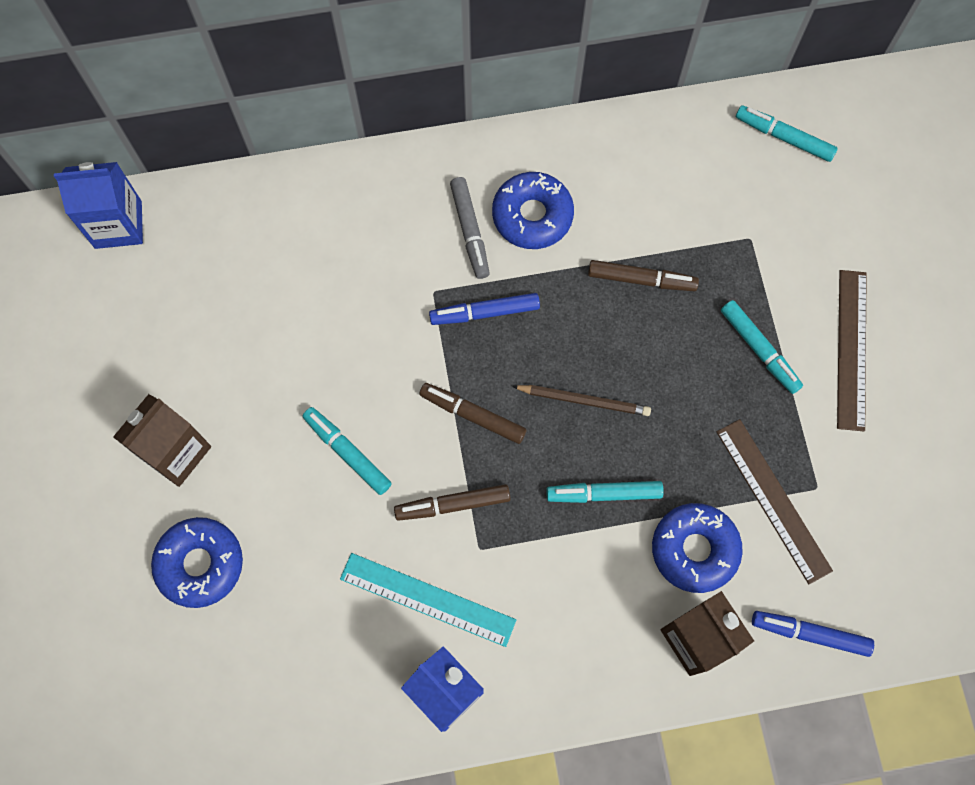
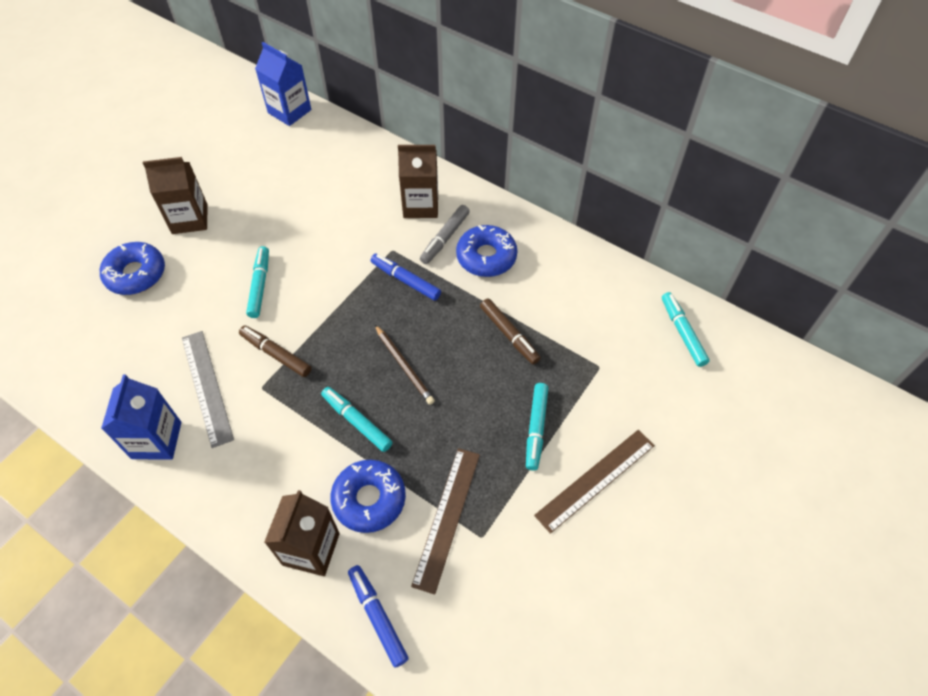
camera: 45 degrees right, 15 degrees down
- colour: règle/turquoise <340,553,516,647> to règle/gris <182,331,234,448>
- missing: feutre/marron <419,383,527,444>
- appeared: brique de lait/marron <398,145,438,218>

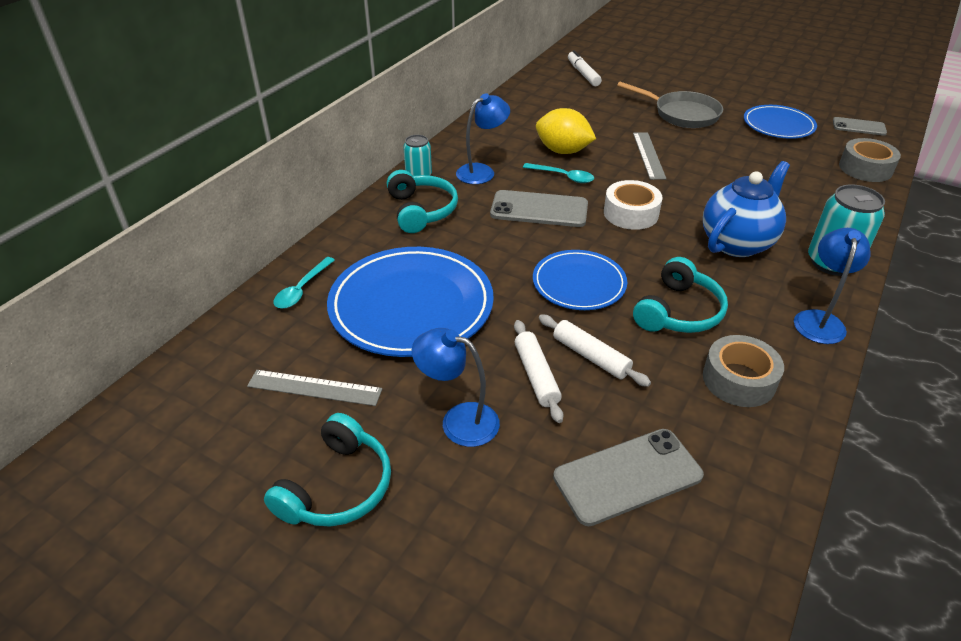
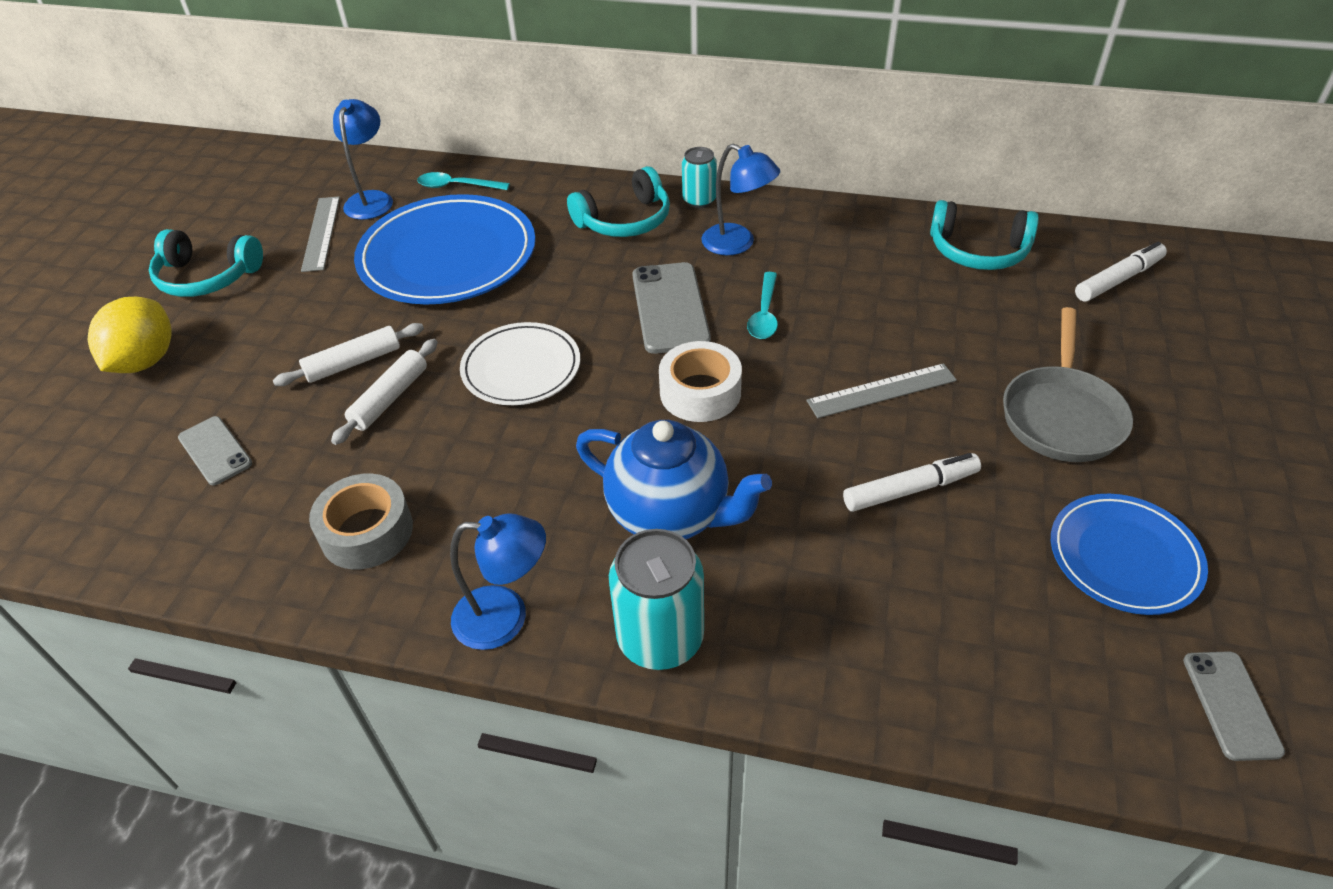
camera: 75 degrees right, 5 degrees up
- relocated: lampe/bleu <412,328,500,447> to <333,99,393,220>
- colour: assiette/bleu <533,250,627,310> to assiette/blanc <460,322,580,405>
- relocated: citron/jaune <536,108,596,154> to <88,297,172,373>
- size: téléphone/gris <553,429,704,526> = <178,416,252,485> x0.61
- relocated: casque audio/turquoise <633,257,728,333> to <930,200,1039,270>
- missing: ruban adhésif/gris <839,138,901,182>
- appeared: feutre/blanc <843,453,981,512>

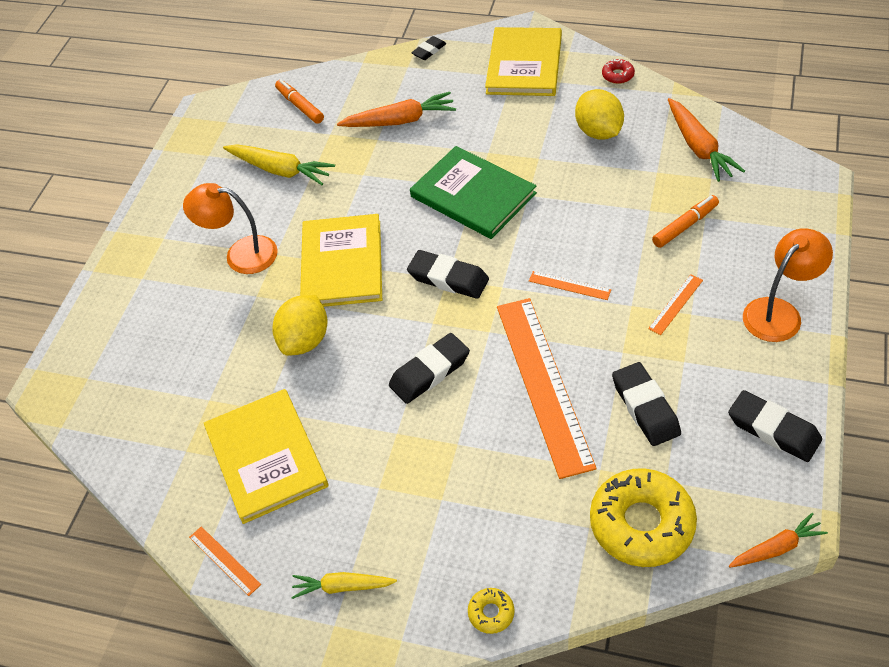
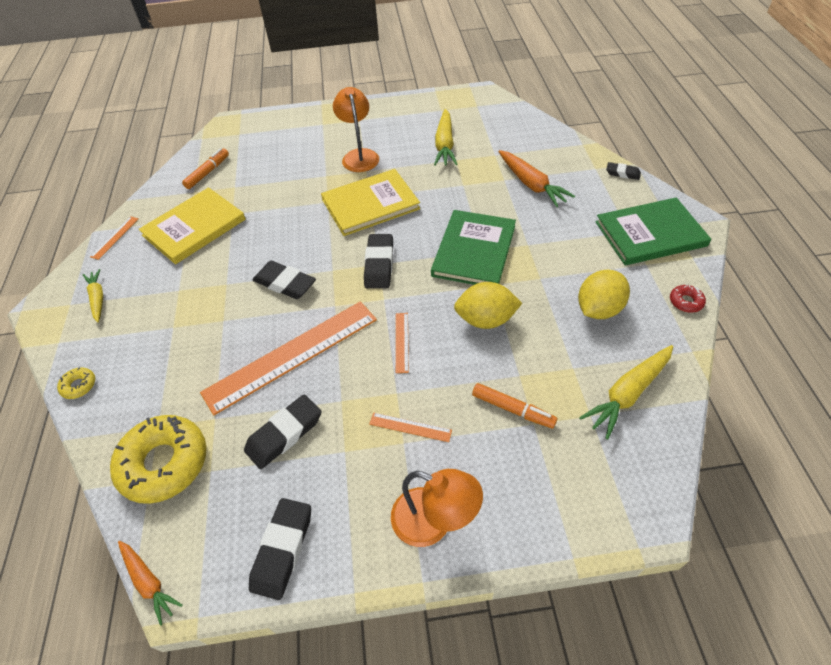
camera: 65 degrees right, 0 degrees up
- relocated: citron/jaune <272,295,328,356> to <454,282,522,329>
- relocated: feutre/orange <275,79,324,124> to <182,148,229,189>
- colour: livre/jaune <485,27,562,96> to livre/vert <595,198,711,265>
- colour: carotte/orange <668,98,745,182> to carotte/jaune <579,345,673,440>

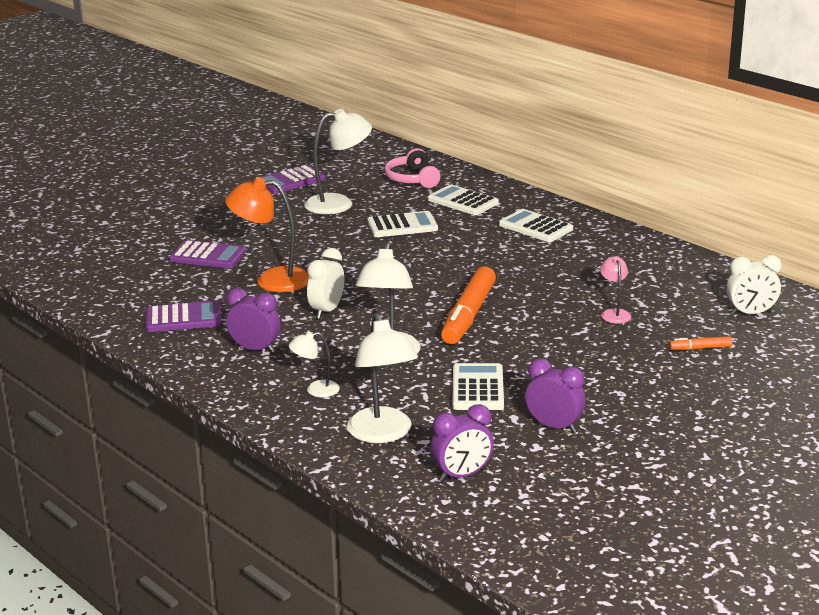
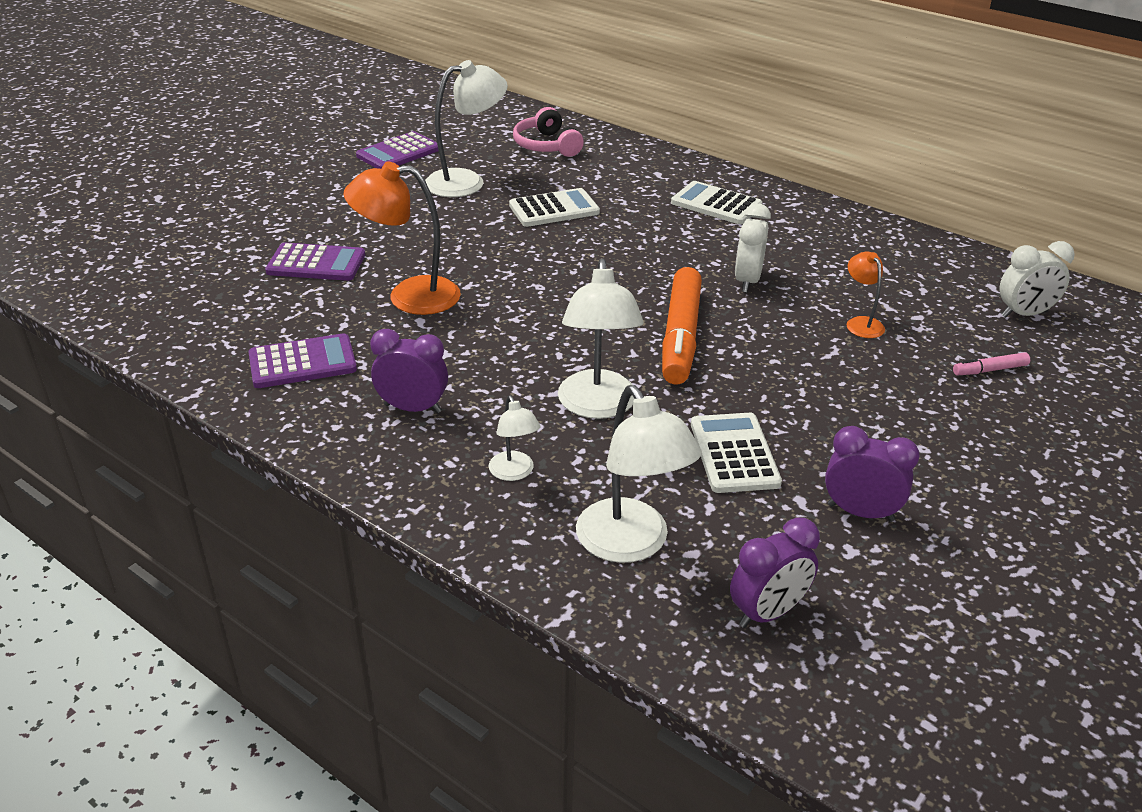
camera: 10 degrees left, 10 degrees up
- spun: lampe/blanc <289,331,340,397> = <489,395,540,481> 90 degrees counterclockwise
- relocated: réveil/blanc <307,248,344,319> to <735,204,771,292>
- missing: calculatrice/blanc <428,185,499,215>
- colour: lampe/rose <600,256,631,324> to lampe/orange <846,252,885,338>
- colour: feutre/orange <669,336,733,350> to feutre/rose <953,352,1030,375>

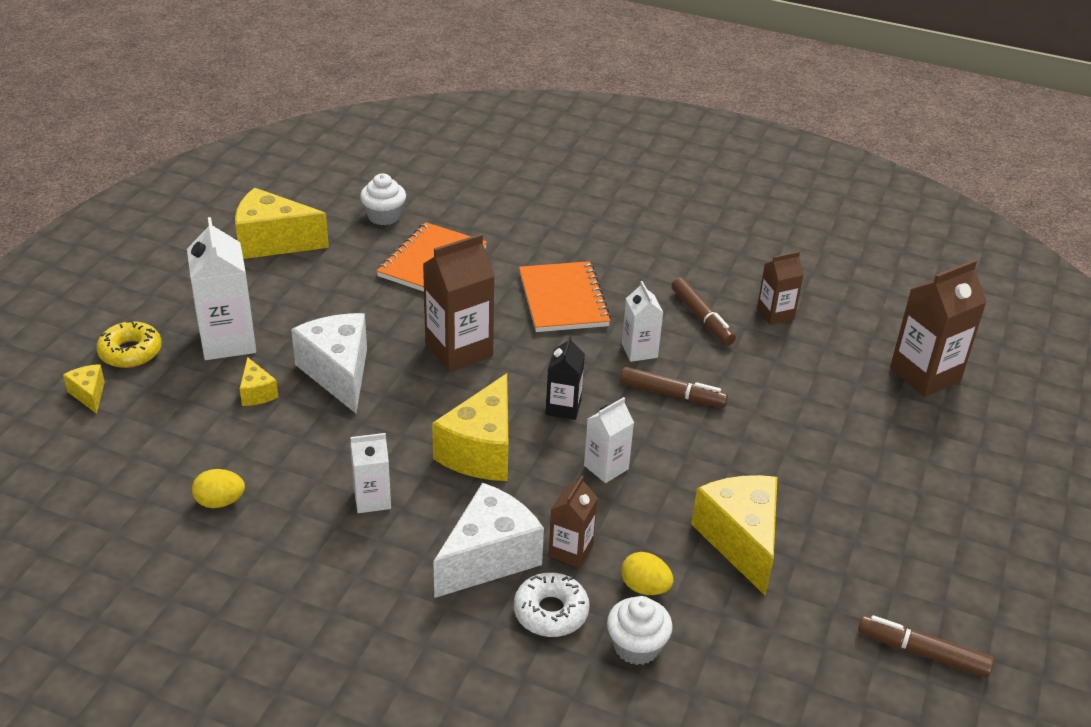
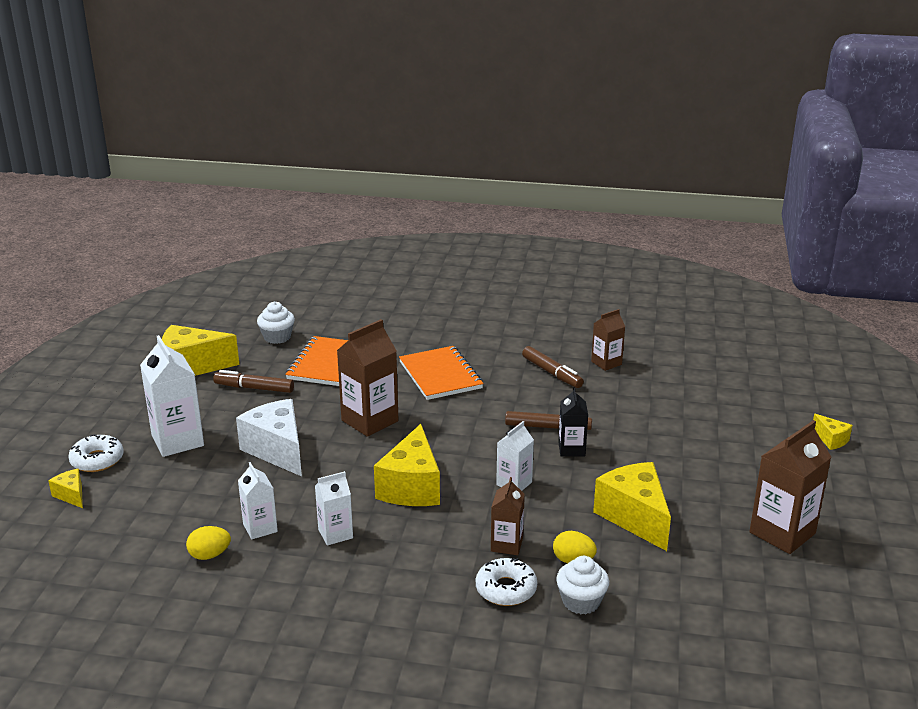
camera: 10 degrees left, 10 degrees down
- colour: beignet/jaune <96,321,162,368> to beignet/blanc <68,434,124,472>
- relocated: fromage/jaune <239,357,278,406> to <813,414,853,450>
- missing: fromage/blanc <433,482,544,598>
- relocated: brique de lait/noir <546,335,585,420> to <558,388,588,457>
- relocated: brique de lait/blanc <622,281,664,362> to <238,462,278,540>
- relocated: feutre/marron <858,615,994,678> to <213,370,294,393>
- relocated: brique de lait/marron <890,259,987,397> to <750,420,831,554>

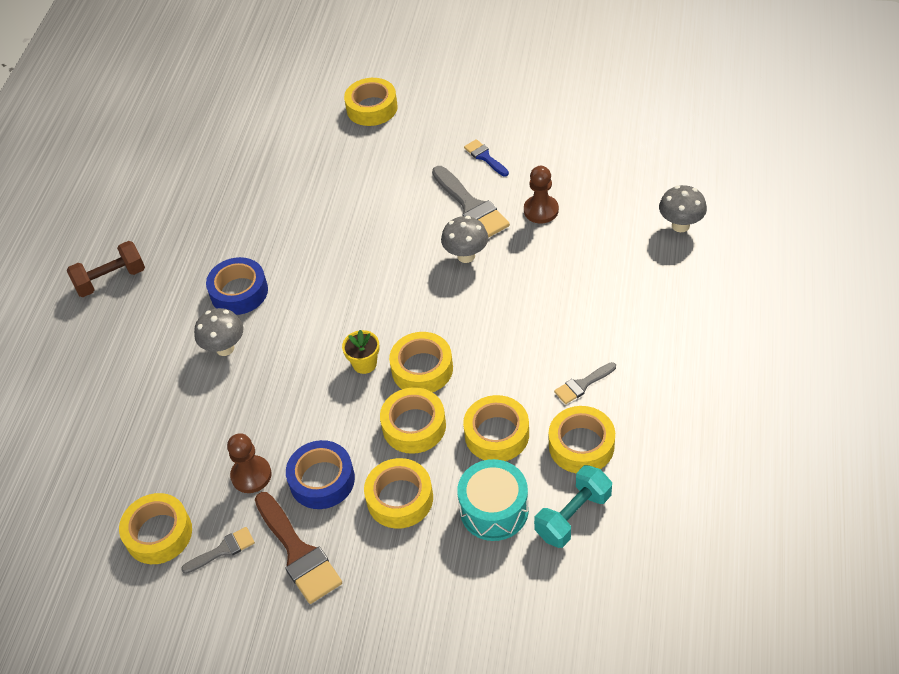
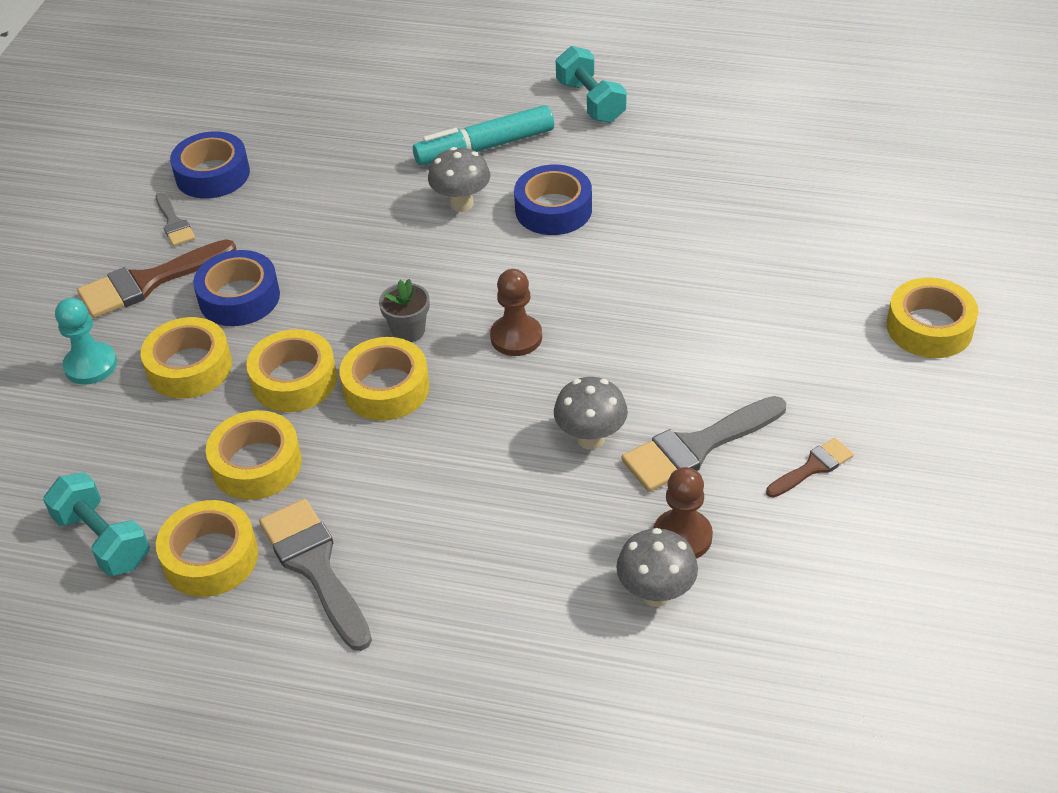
camera: 90 degrees right, 5 degrees down
- colour: haltère/marron <66,241,145,297> to haltère/turquoise <556,46,627,123>
- colour: ruban adhésif/jaune <119,493,192,564> to ruban adhésif/bleu <170,131,250,199>
- relocated: pion/marron <227,433,271,493> to <490,269,542,356>
- colour: pot de fleurs/jaune <342,330,379,374> to pot de fleurs/gris <379,279,430,342>
- missing: tambour/turquoise <457,459,529,541>
- colour: pinceau/bleu <464,139,509,177> to pinceau/marron <766,438,854,498>
- size: pinceau/gris <554,362,616,404> = <259,499,372,651> x1.82
- relocated: champignon/gris <659,185,707,232> to <616,528,698,607>
- appeared: pion/turquoise <55,298,117,385>
- appeared: feutre/turquoise <413,105,554,166>

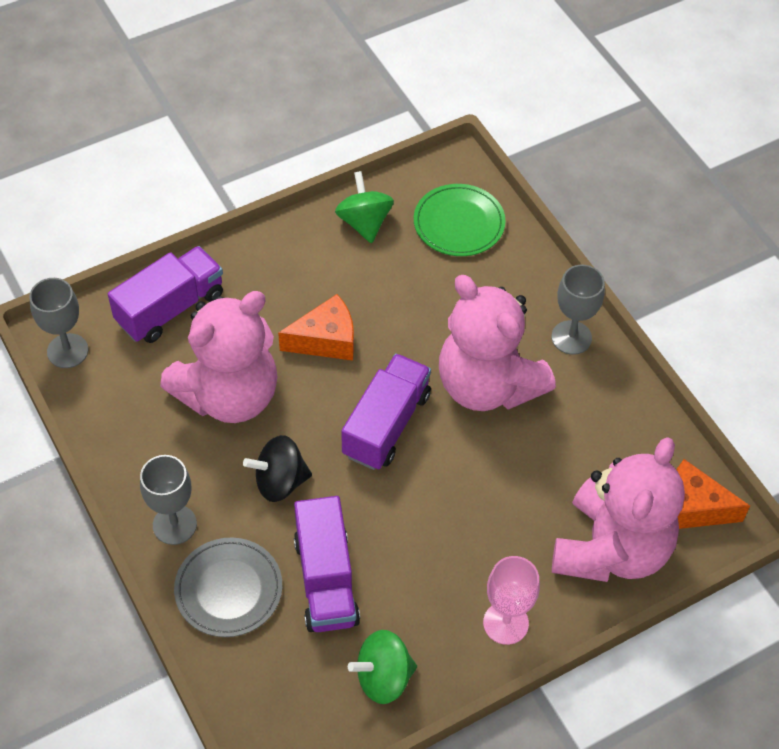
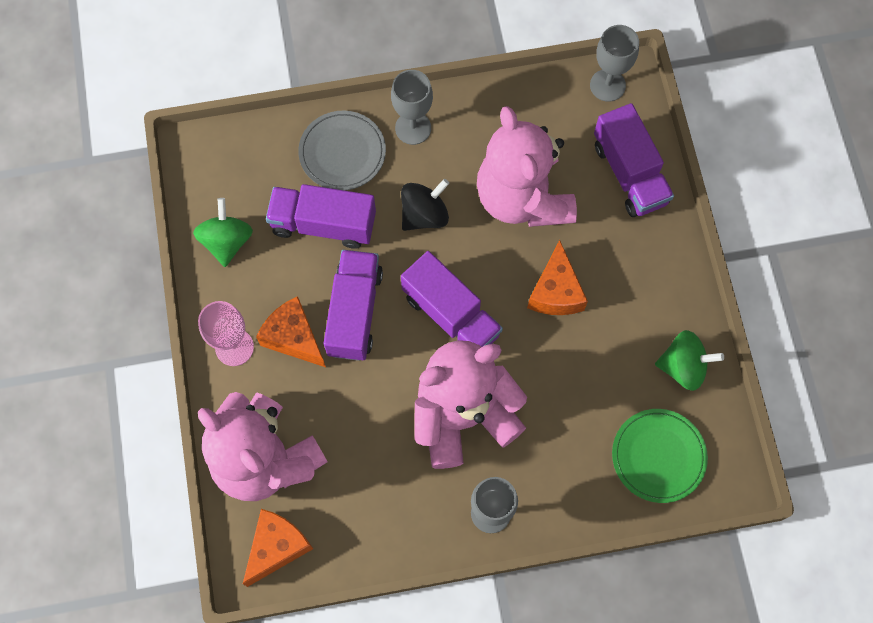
camera: 110 degrees right, 15 degrees up
- spun: toupie/noir <243,435,312,502> = <401,179,449,231> 45 degrees clockwise
- appeared: fromage/orange <256,296,326,367>
- appeared: camion/violet <324,250,383,361>

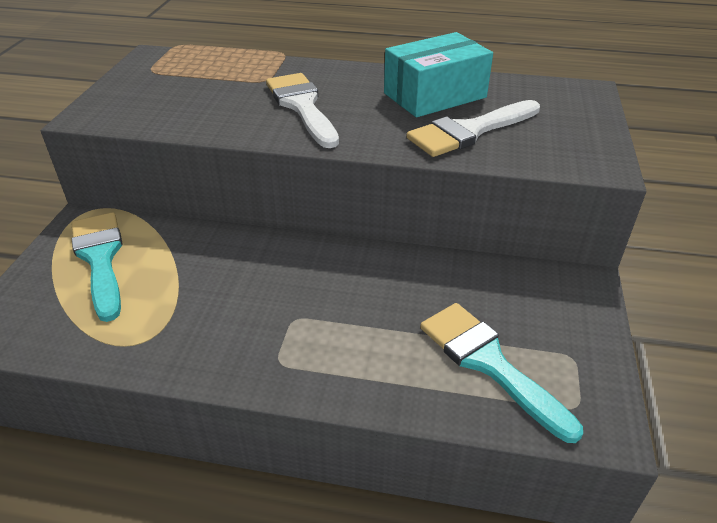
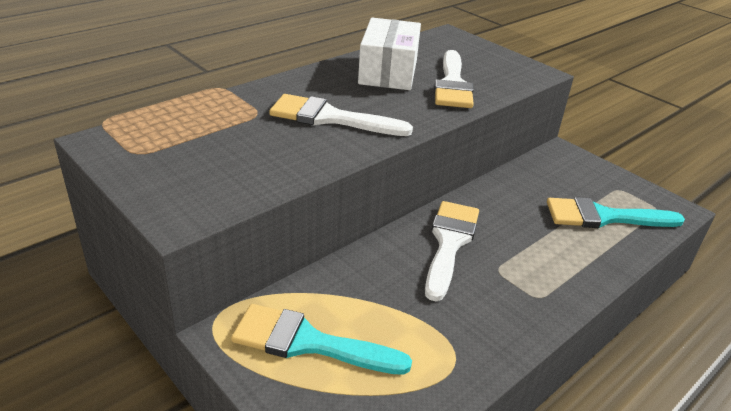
camera: 55 degrees left, 5 degrees down
- colour: boîte/turquoise <384,32,493,117> to boîte/blanc <358,18,421,90>
- appeared: pinceau/blanc <425,201,479,301>

